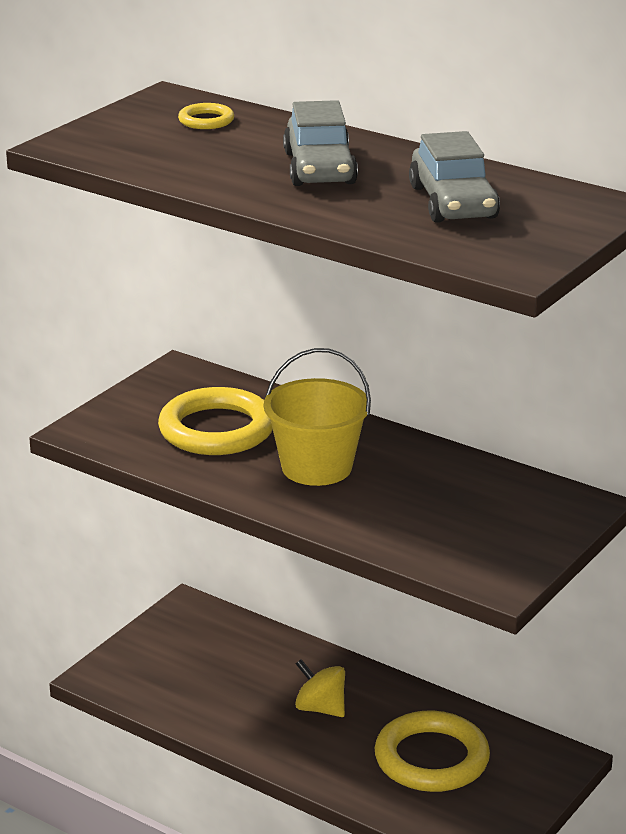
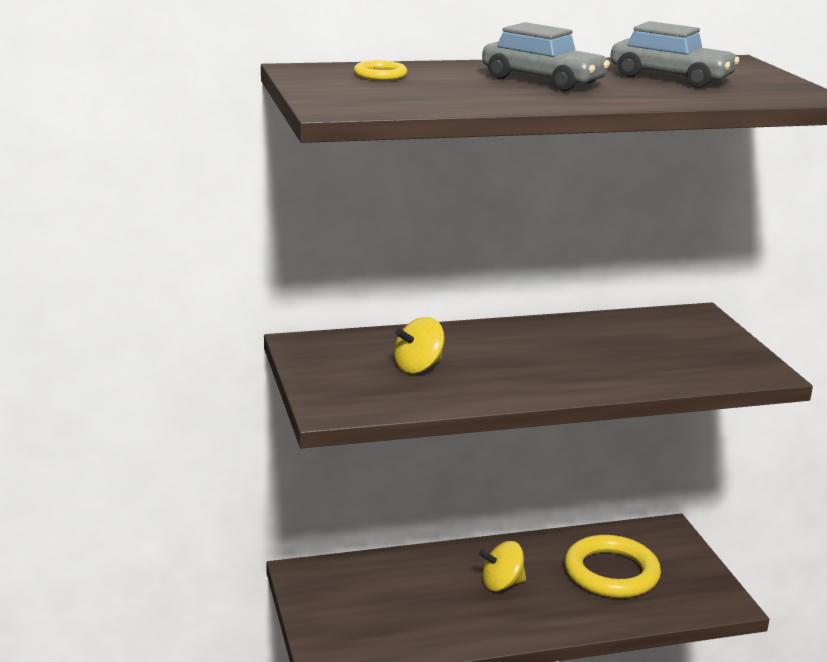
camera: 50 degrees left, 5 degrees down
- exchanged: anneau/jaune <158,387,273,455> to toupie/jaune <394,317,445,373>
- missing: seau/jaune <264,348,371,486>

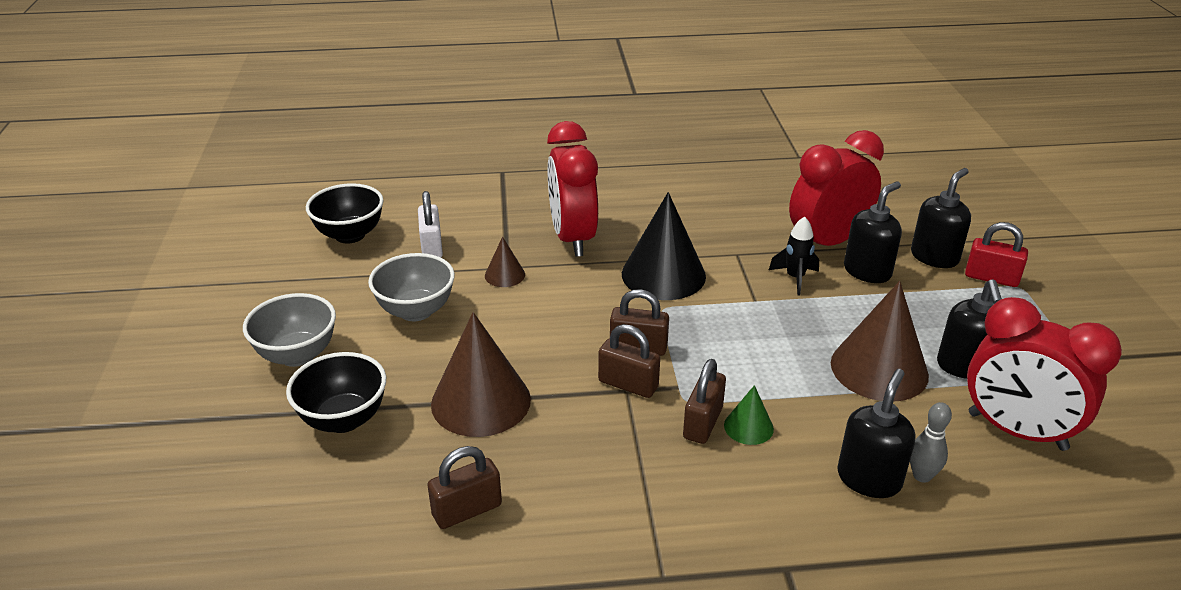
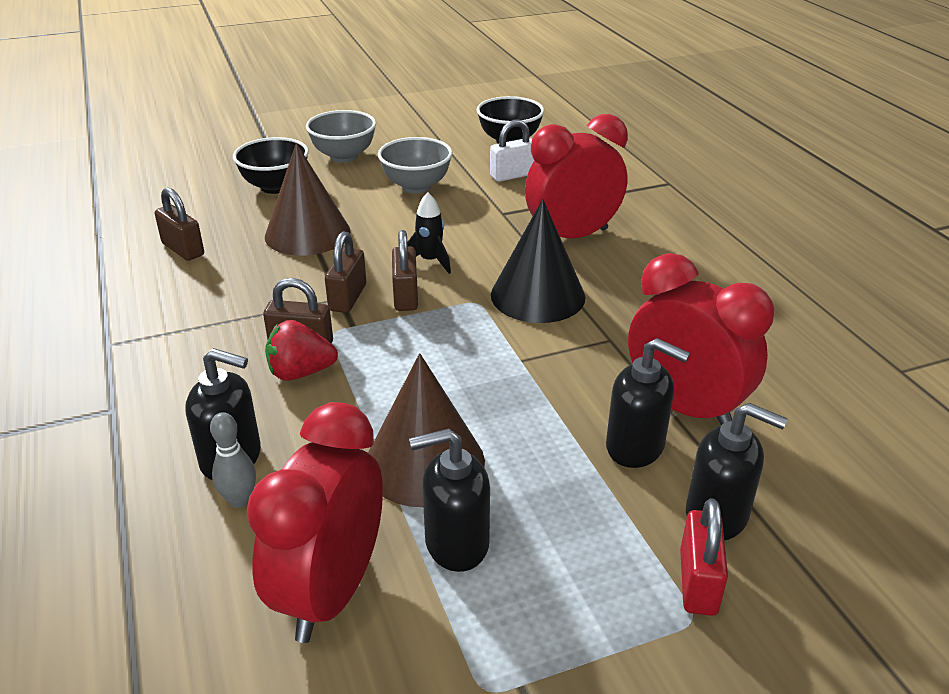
camera: 75 degrees right, 0 degrees up
- missing: cône/marron <485,237,525,287>
- exchanged: cône/vert <724,385,774,445> to fraise/rouge <265,320,338,381>
- relocated: fusée/noir <769,217,819,296> to <407,192,451,274>

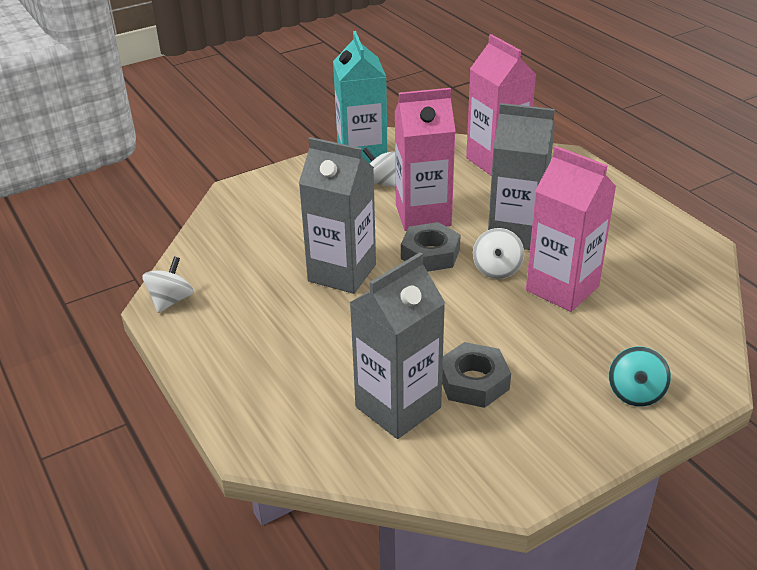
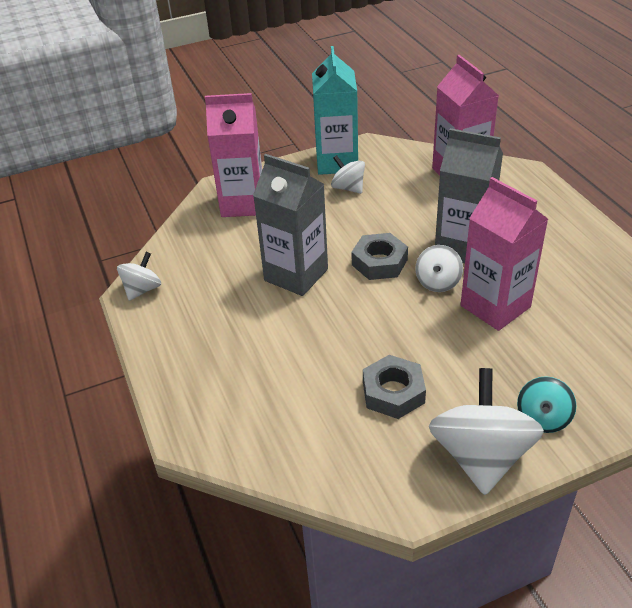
camera: 10 degrees right, 5 degrees up
- missing: brique de lait/gris <349,252,445,439>
- relocated: brique de lait/rose <395,88,455,231> to <205,93,262,217>
- appeared: toupie/blanc <429,368,544,495>

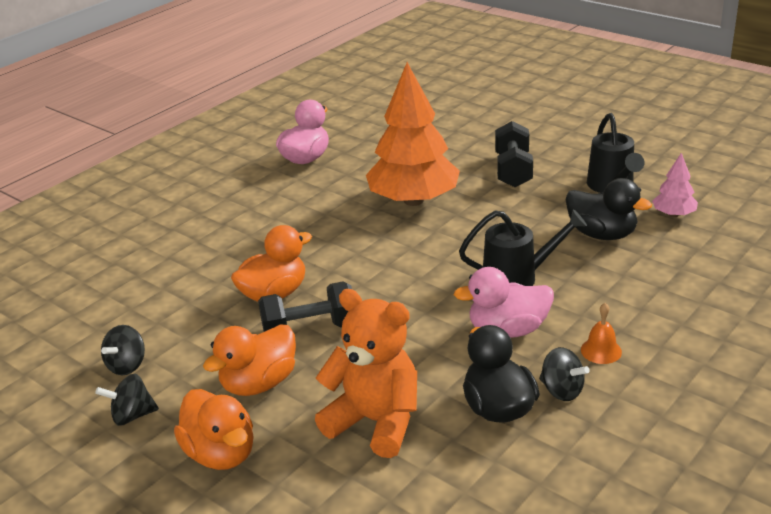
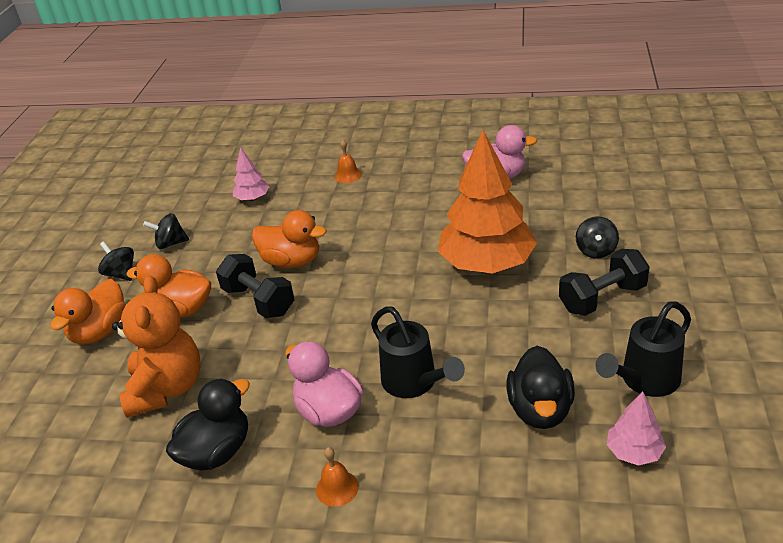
camera: 60 degrees right, 5 degrees up
- relocated: toupie/noir <539,347,590,401> to <576,216,619,259>
- appeared: arbre/rose <233,147,270,201>
- appeared: cloche/orange <334,140,362,183>

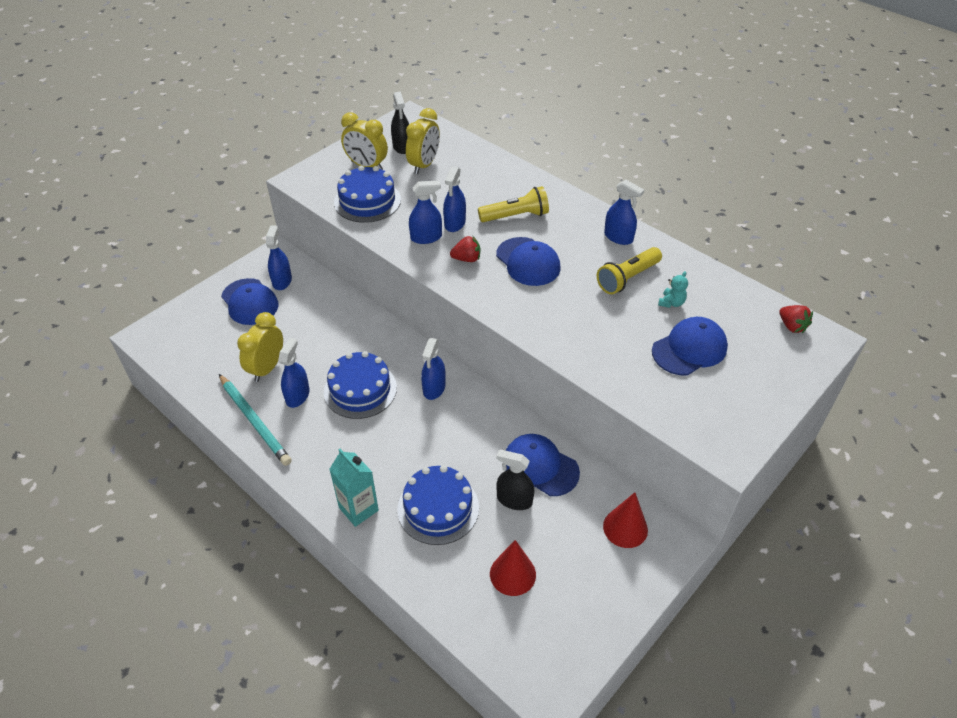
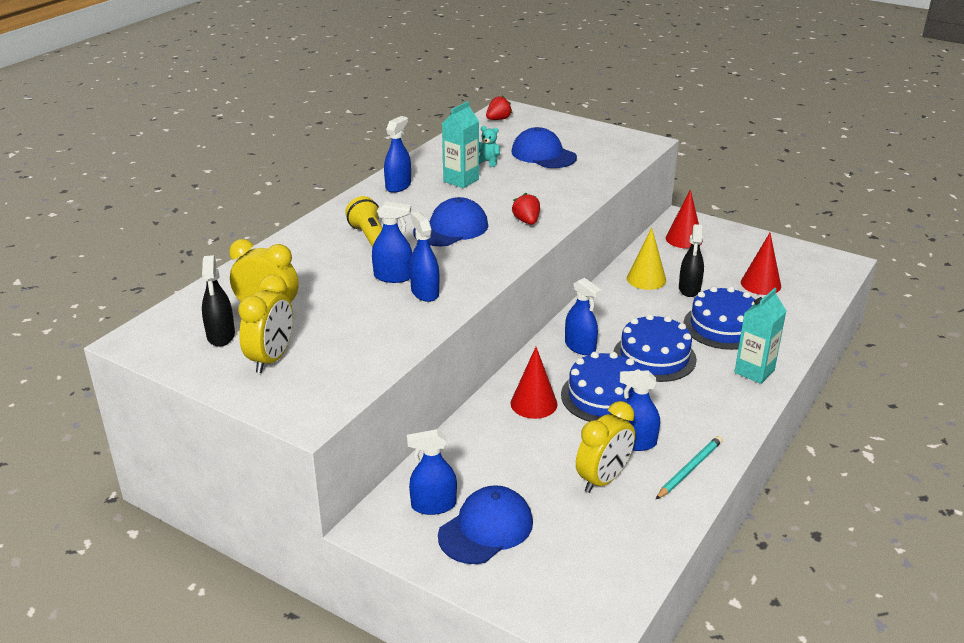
camera: 100 degrees left, 15 degrees down
- size: crayon/turquoise <219,374,292,466> = <655,436,723,500> x0.66
- spun: réveil/jaune <237,312,283,382> = <576,401,635,493> 60 degrees counterclockwise
- relocated: gâteau/bleu <334,166,401,223> to <613,314,697,382>
- spun: vaporisateur/noir <391,91,409,154> = <202,255,235,347> 105 degrees clockwise
- spun: vaporisateur/bleu <421,338,446,400> = <565,278,602,355> 45 degrees clockwise
- relocated: fraise/rouge <450,236,480,262> to <512,193,540,225>
- exchanged: casquette/bleu <505,434,580,496> to cône/jaune <627,228,666,290>
- exchanged: lampe de poche/jaune <597,247,662,294> to brique de lait/turquoise <442,101,479,188>
- appeared: cône/rouge <511,347,557,419>

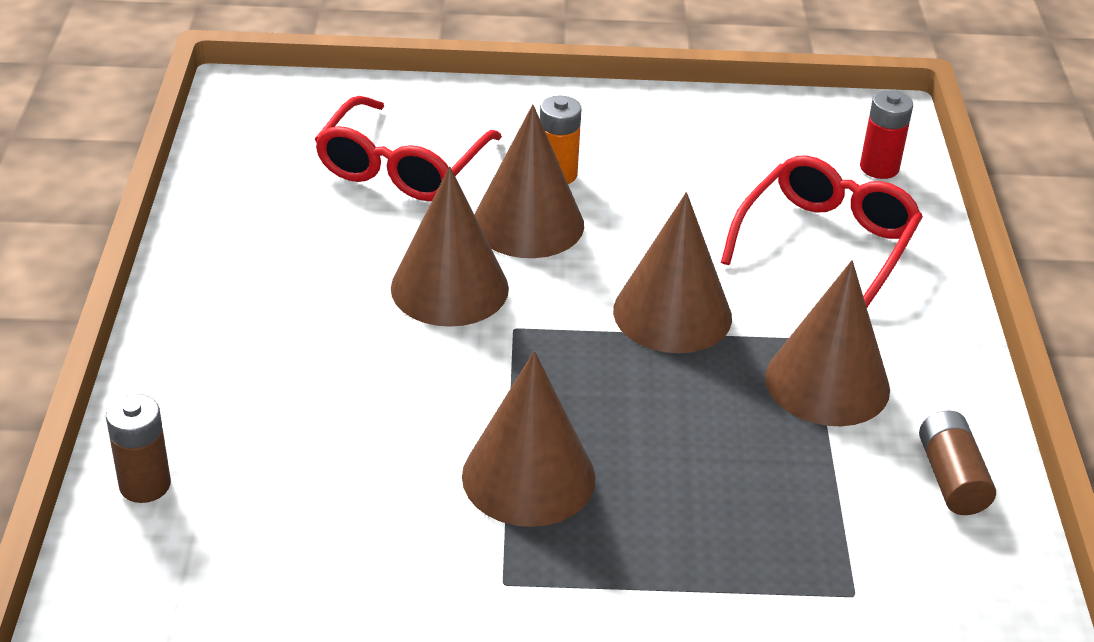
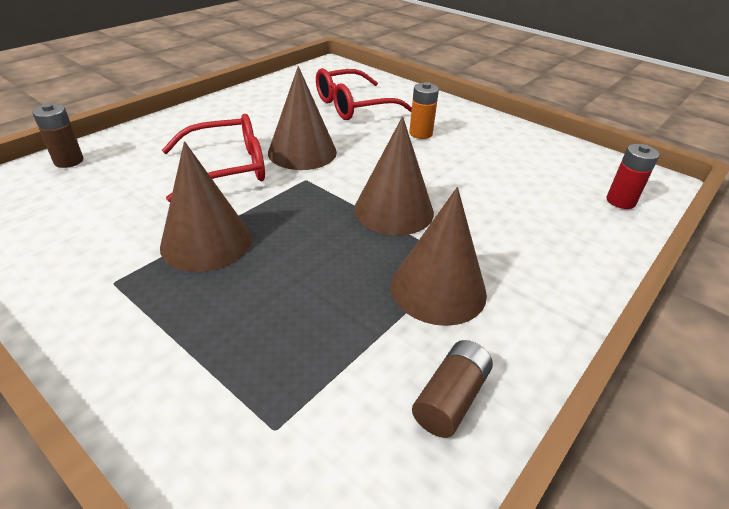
camera: 40 degrees right, 0 degrees up
- missing: cône/marron <474,104,584,258>
- relocated: lunettes/rouge <721,155,923,307> to <162,114,265,202>

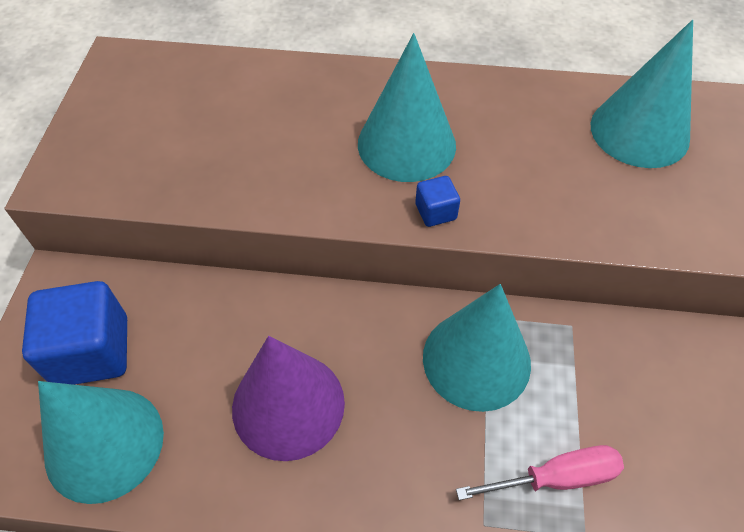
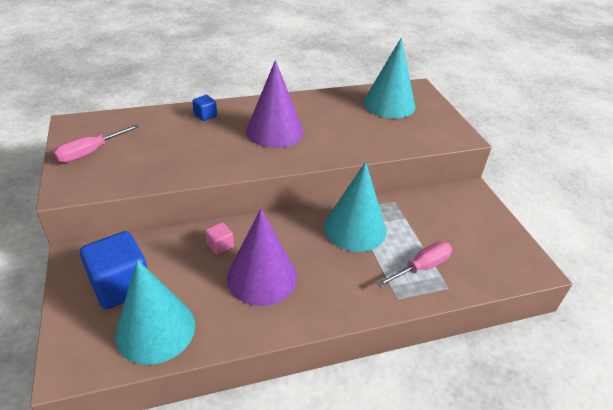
camera: 25 degrees left, 15 degrees down
- colour: cône/turquoise <358,33,456,182> to cône/violet <246,60,303,148>
- relocated: cube/bleu <415,176,460,227> to <192,95,217,121>
- appeared: tournevis/rose <53,124,139,162>
- appeared: cube/rose <205,222,234,255>

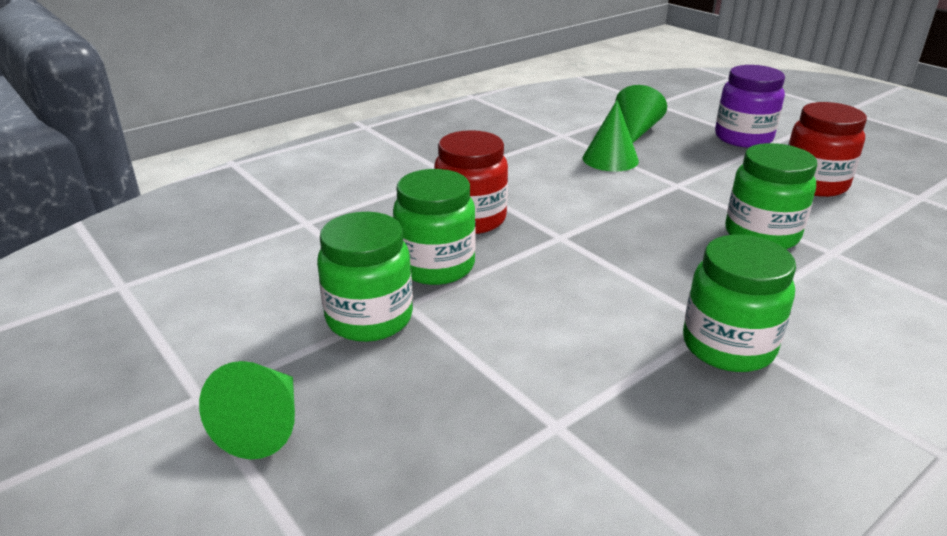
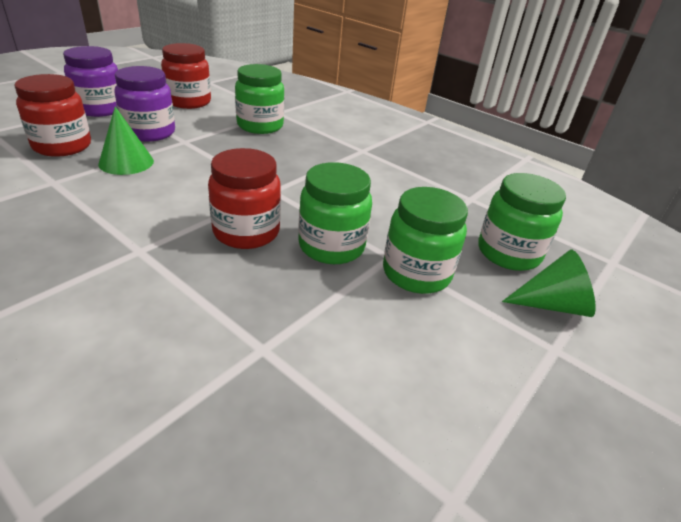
camera: 105 degrees left, 5 degrees up
- exchanged: cône/vert <616,85,667,143> to bocal/rouge <14,74,91,157>
- relocated: bocal/vert <683,235,796,372> to <479,173,566,271>
- appeared: bocal/violet <114,66,175,142>

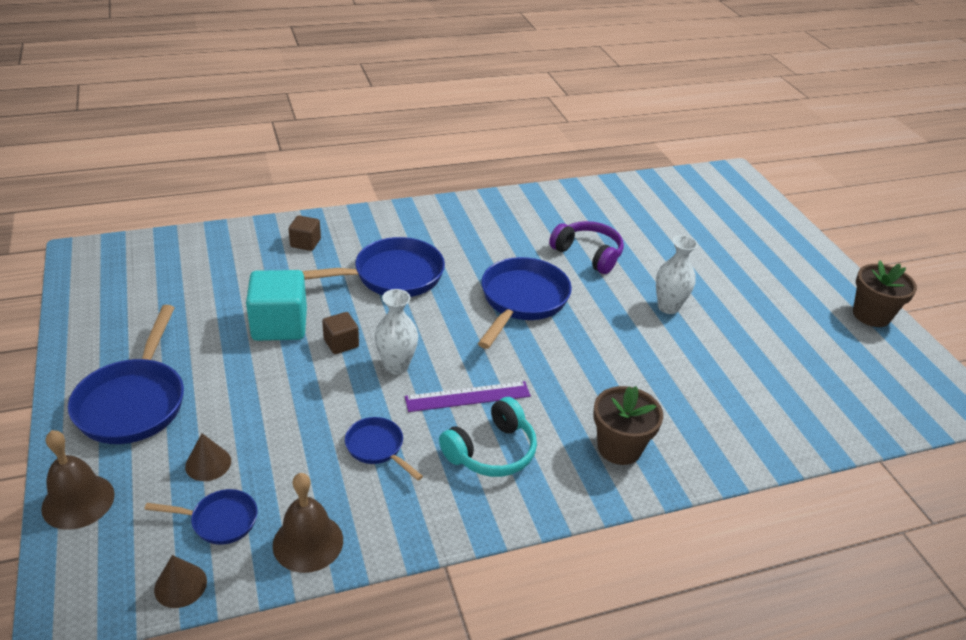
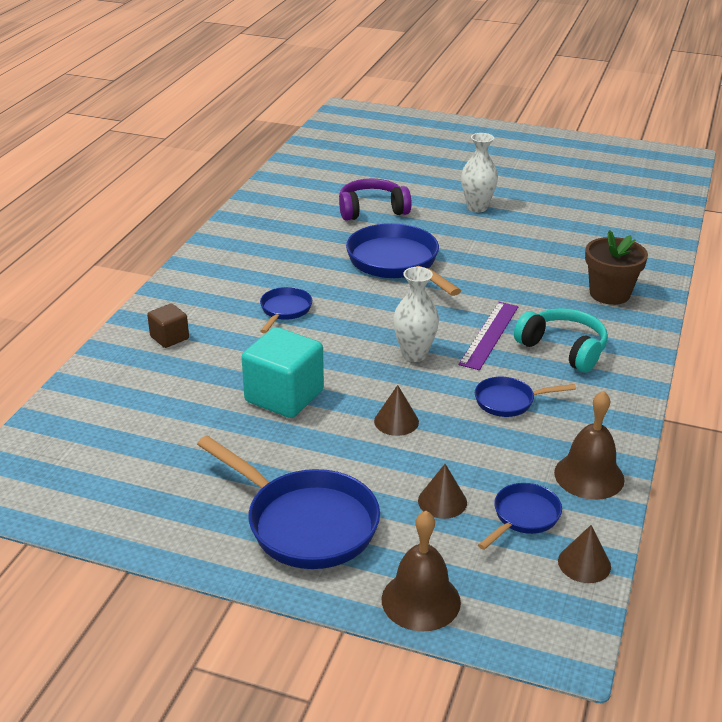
camera: 50 degrees left, 5 degrees down
- size: poêle/bleu <302,237,445,297> = <260,287,312,333> x0.53
- missing: cube/marron <322,312,359,354>
- spun: casque audio/turquoise <439,397,537,477> = <514,308,608,372> 45 degrees counterclockwise
- missing: pot de fleurs/marron <853,260,917,327>
- appeared: cône/marron <374,385,419,436>

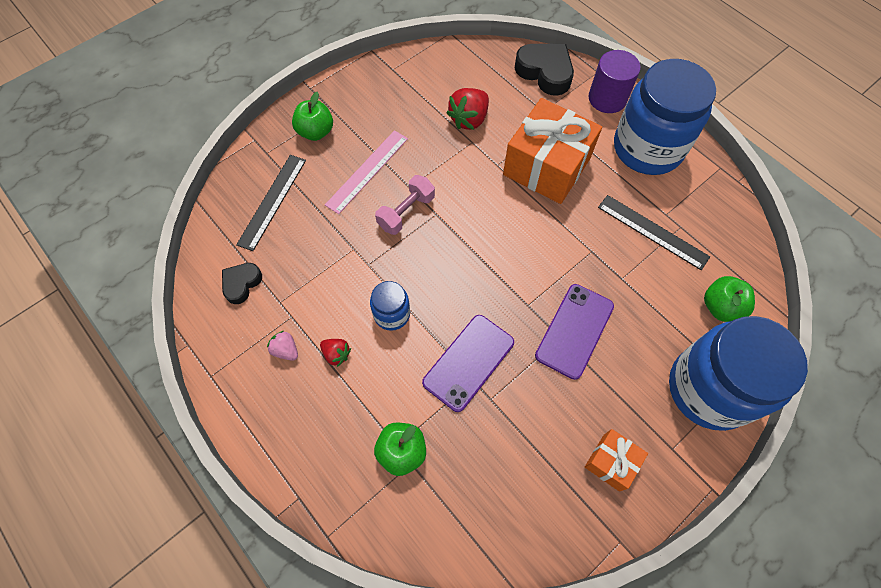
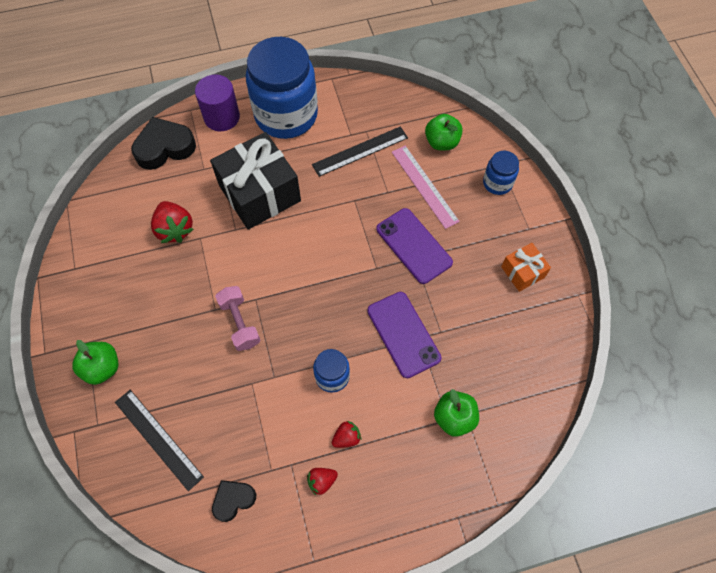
camera: 65 degrees left, 0 degrees up
- spun: cœur/noir <222,263,262,304> = <212,480,256,522> 90 degrees clockwise
- colour: fraise/rose <267,331,298,361> to fraise/rouge <307,468,338,495>
- relocated: règle/rose <325,130,408,214> to <392,146,460,229>
- colour: cadeau/orange <503,98,602,204> to cadeau/noir <210,132,301,229>
- size: bocal/bleu <669,316,808,431> = <483,151,519,195> x0.45

